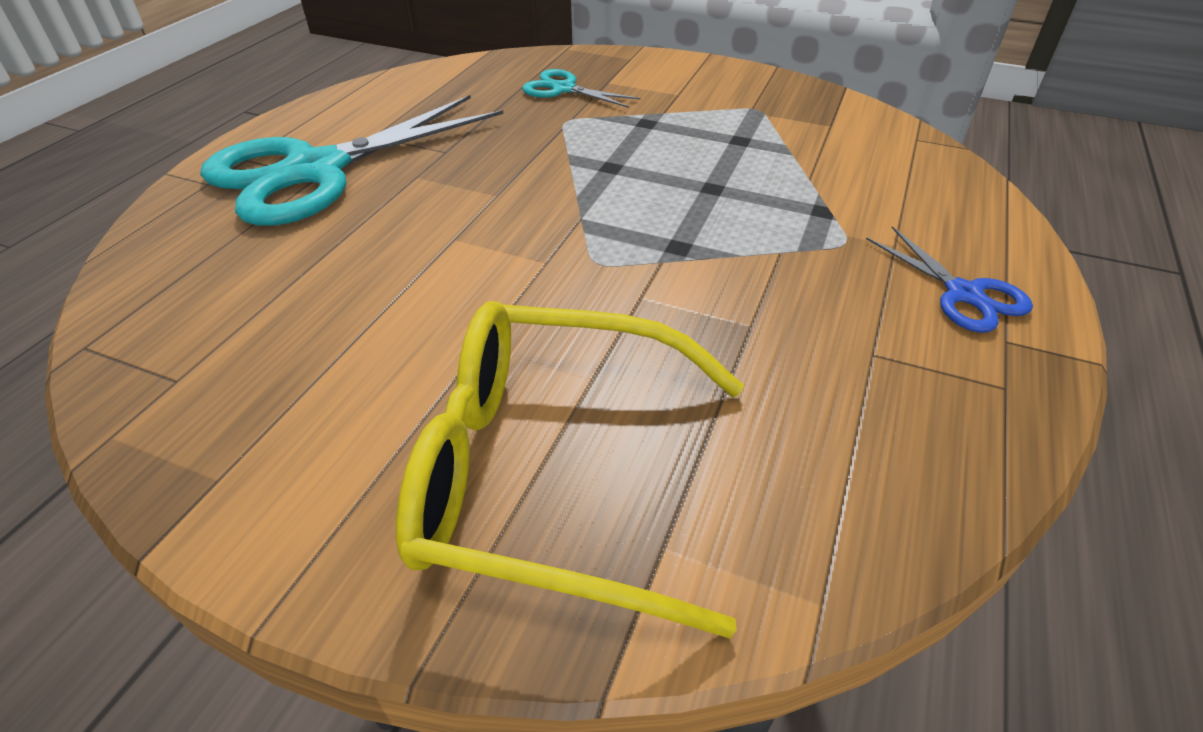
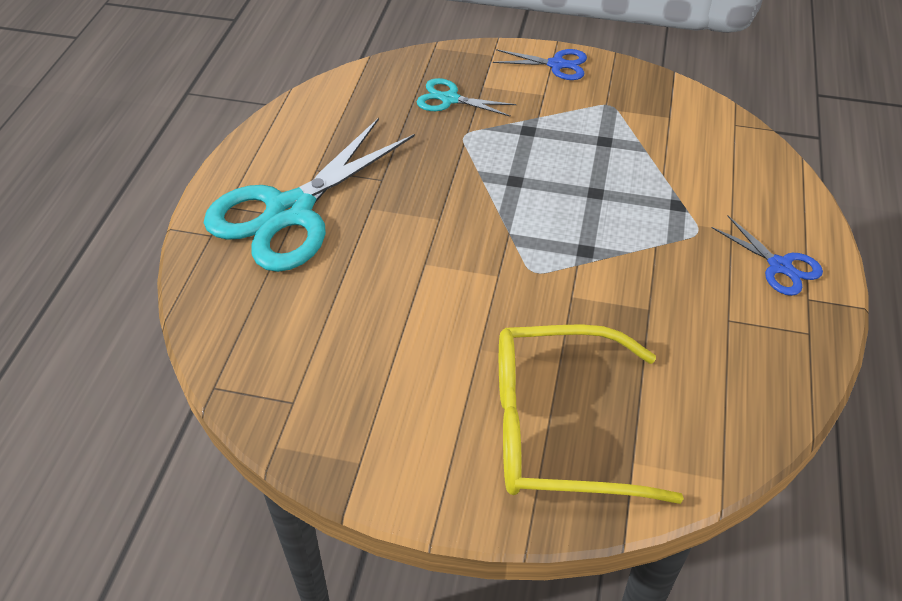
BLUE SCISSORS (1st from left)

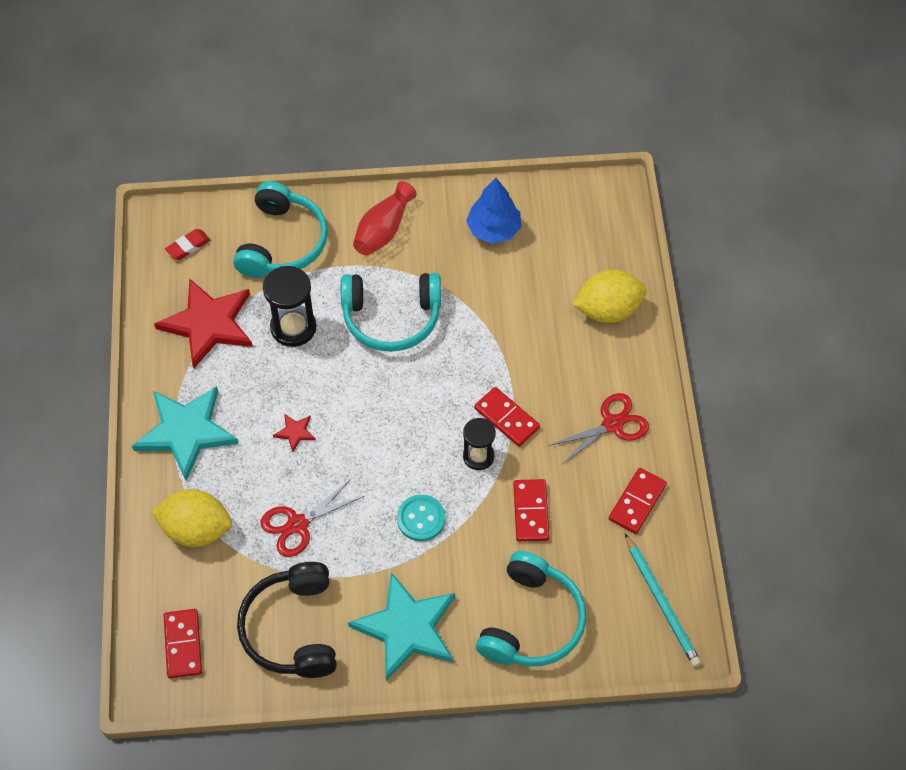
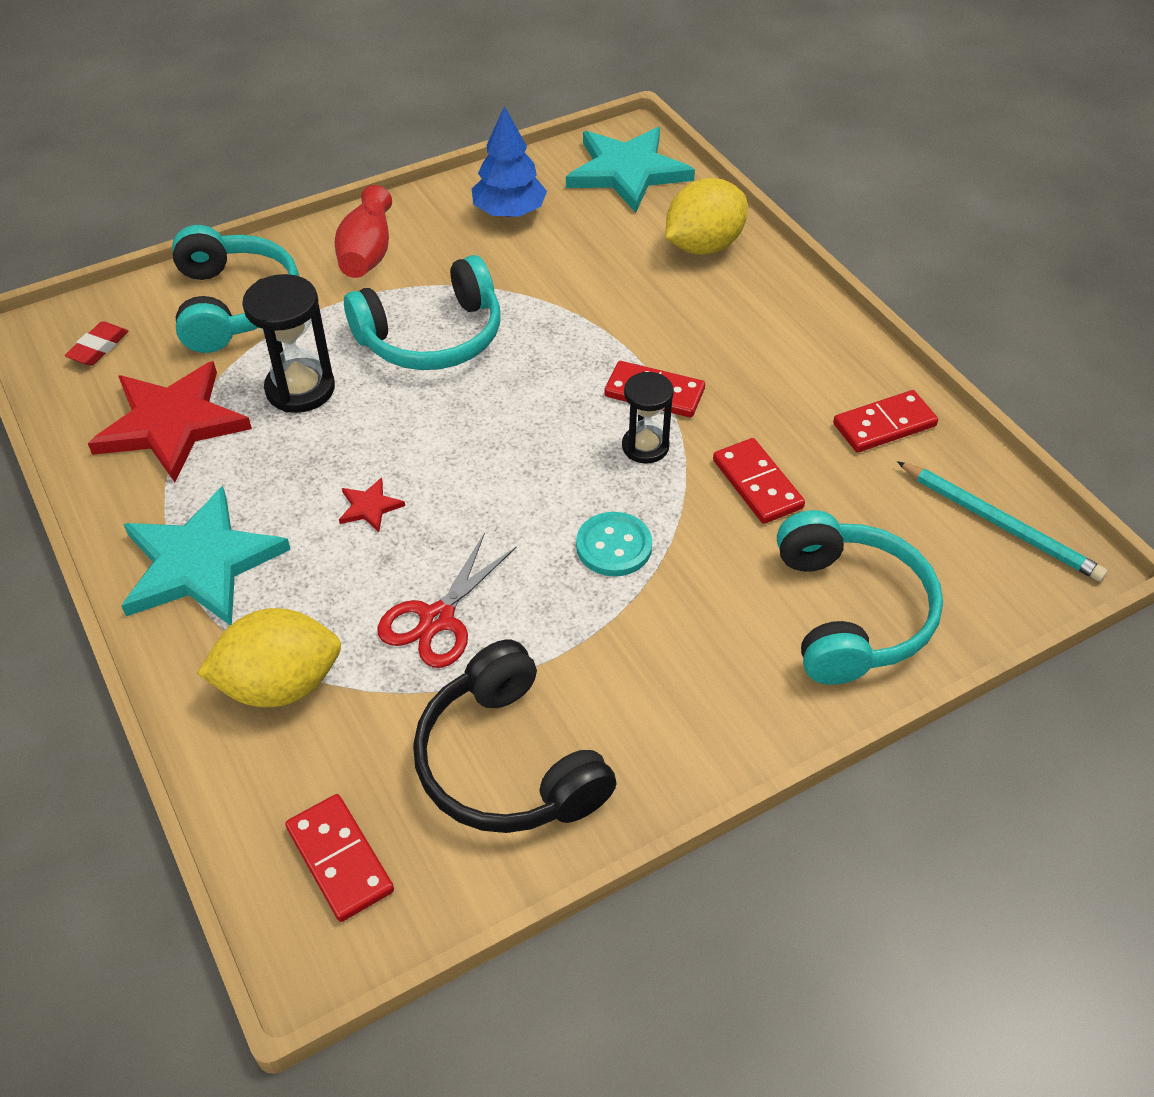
TURQUOISE STAR (2nd from left)
RED SCISSORS (2nd from left in the first image)
RED DOMINO (4th from left)

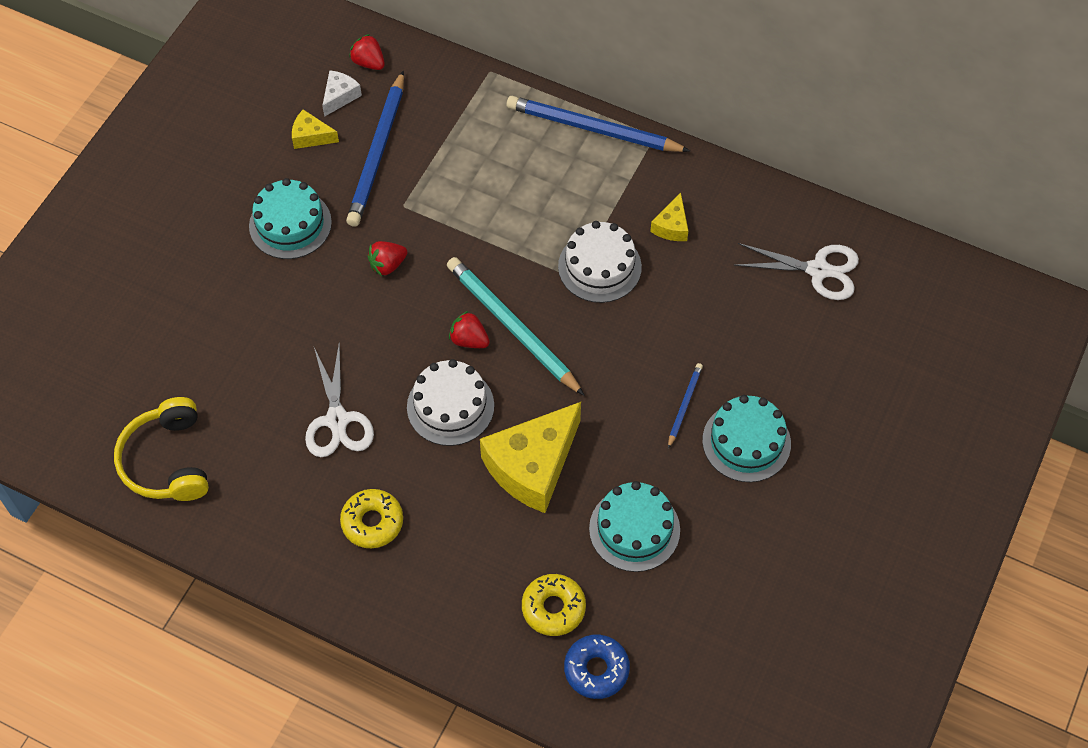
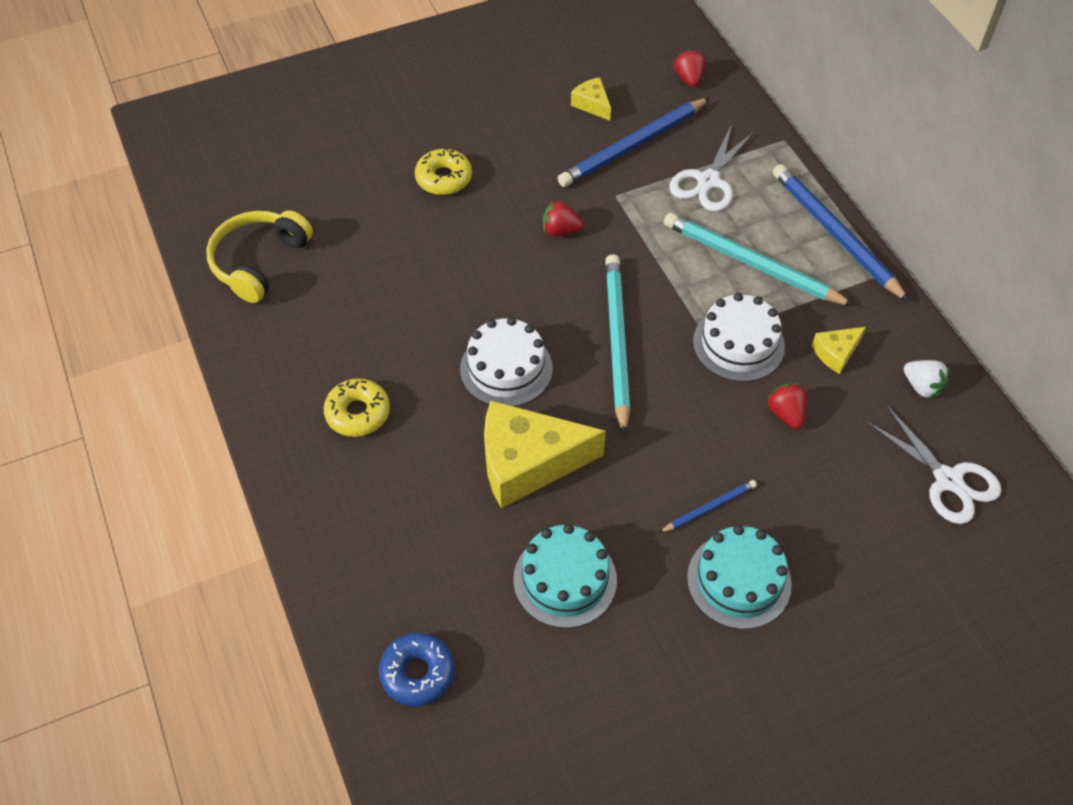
TURQUOISE CAKE (1st from left in the first image)
WHITE SCISSORS (1st from left)
WHITE CHEESE
RED STRAWBERRY (3rd from left)
YELLOW DONUT (2nd from left)
TURQUOISE PENCIL (2nd from left)
WHITE STRAWBERRY

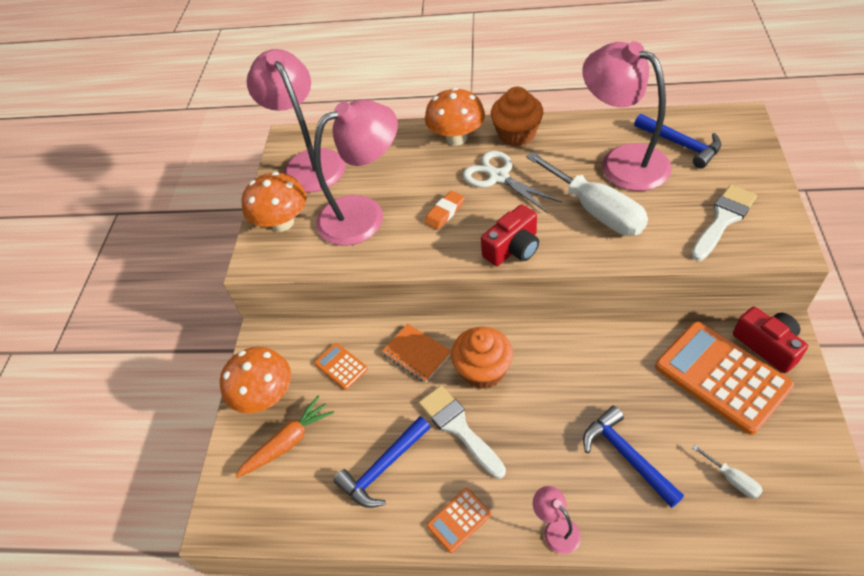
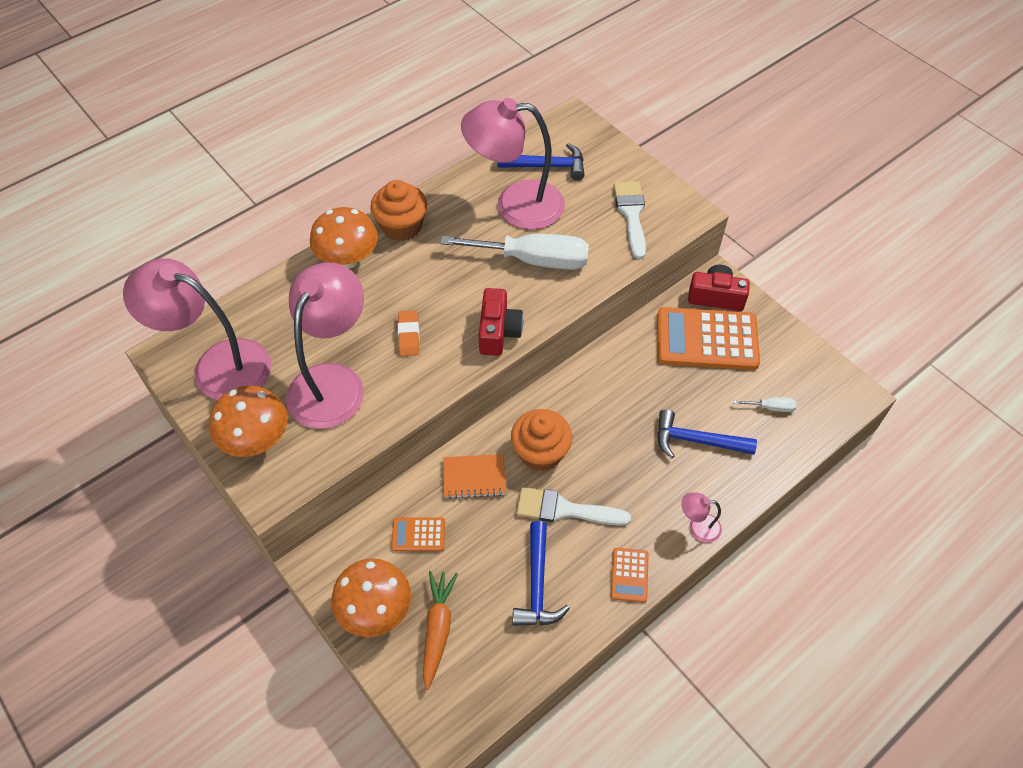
WHITE SCISSORS

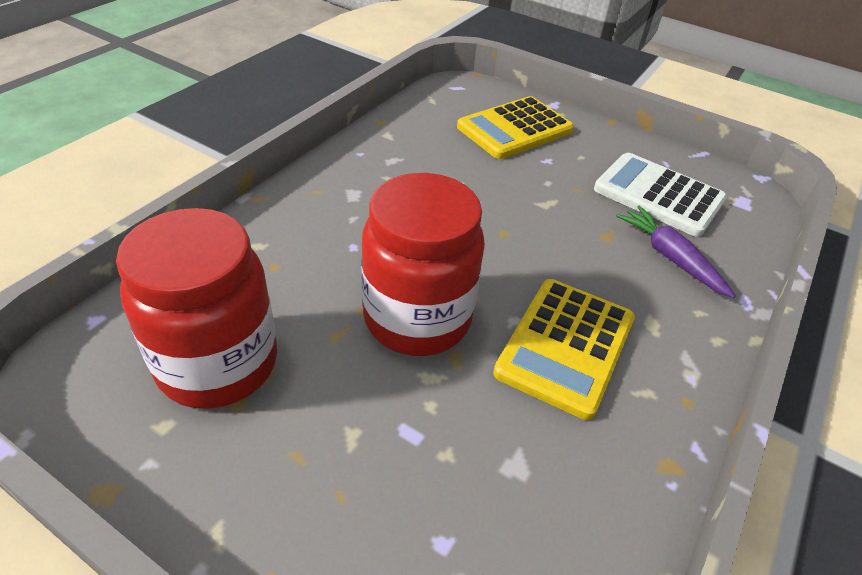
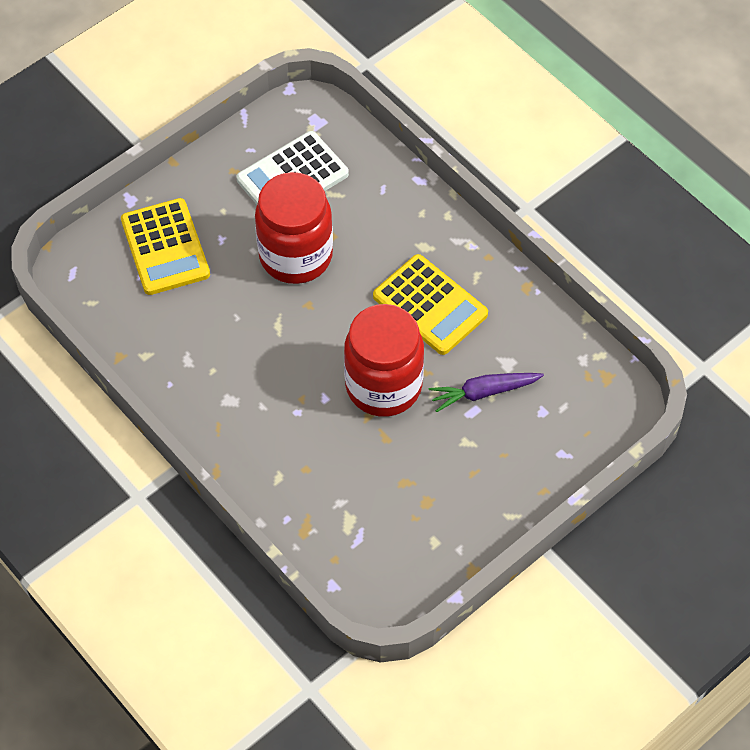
RED JAR (1st from left)
PURPLE CARROT

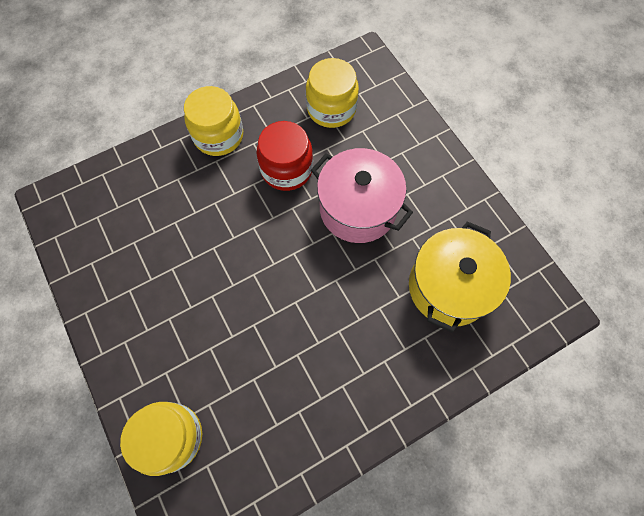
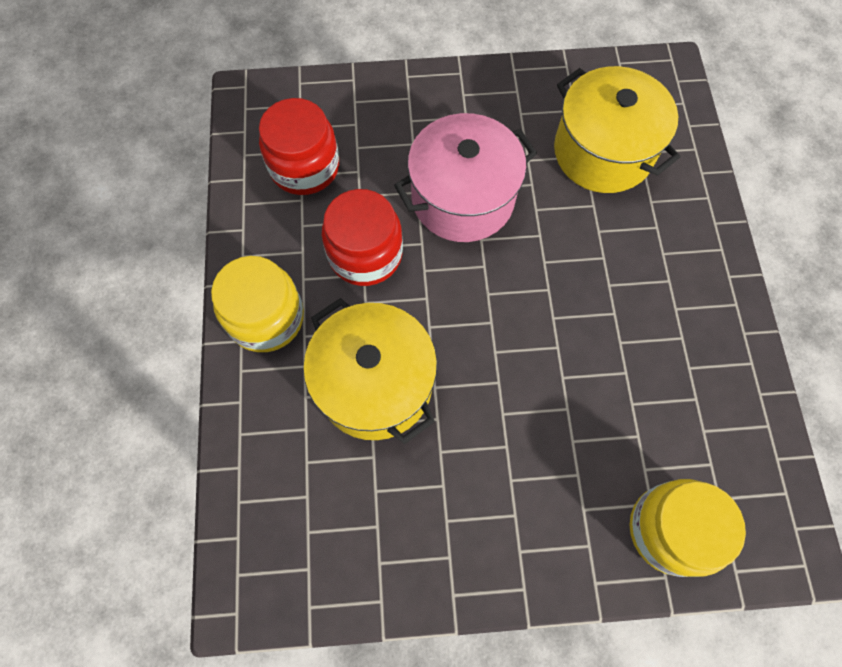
RED JAR (1st from left)
YELLOW POT (1st from left)

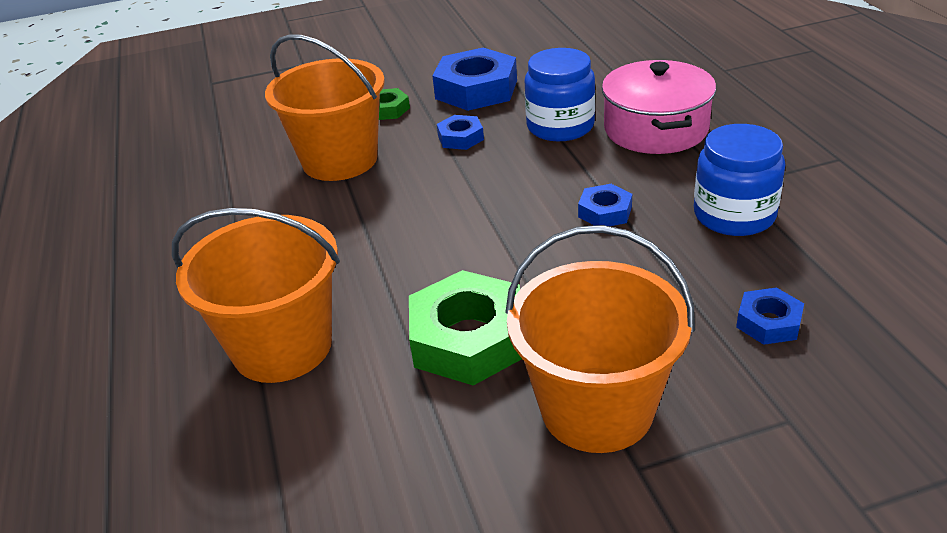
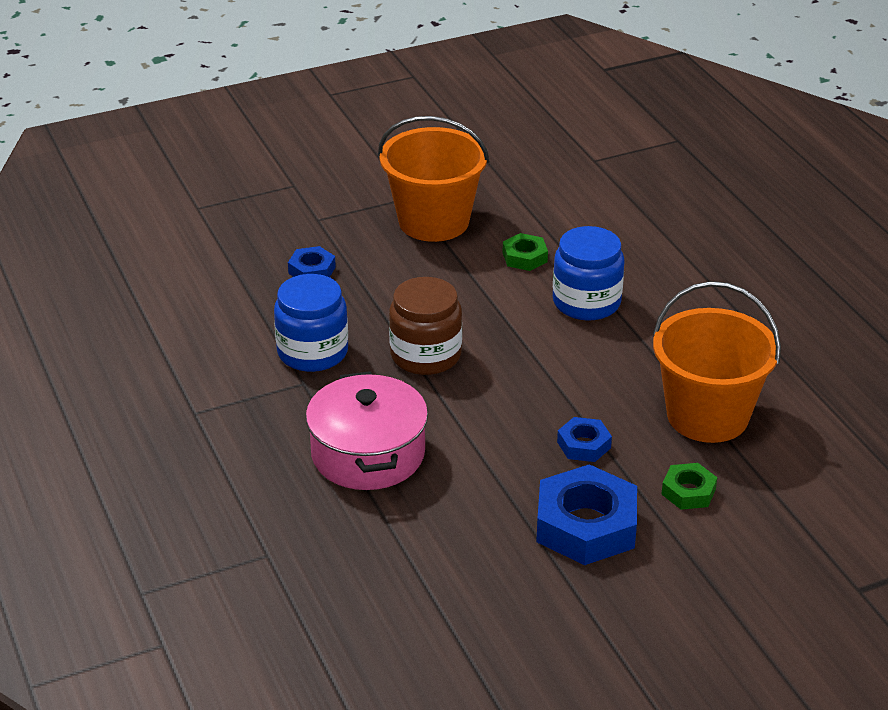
ORANGE BUCKET (1st from left in the first image)
GREEN NUT (1st from left)
BLUE JAR (2nd from left)
BROWN JAR

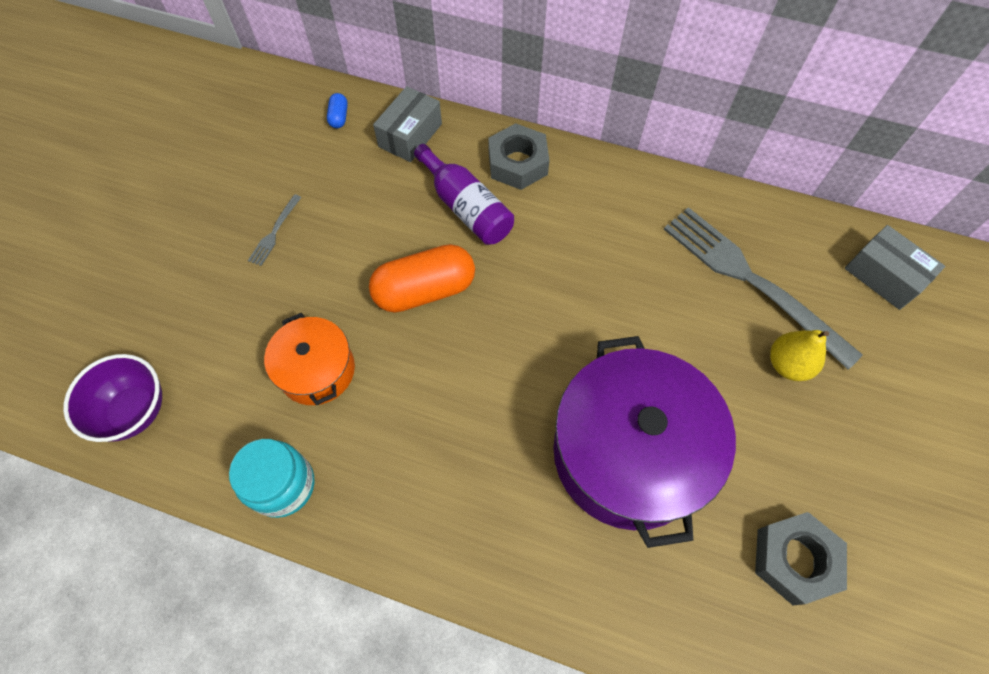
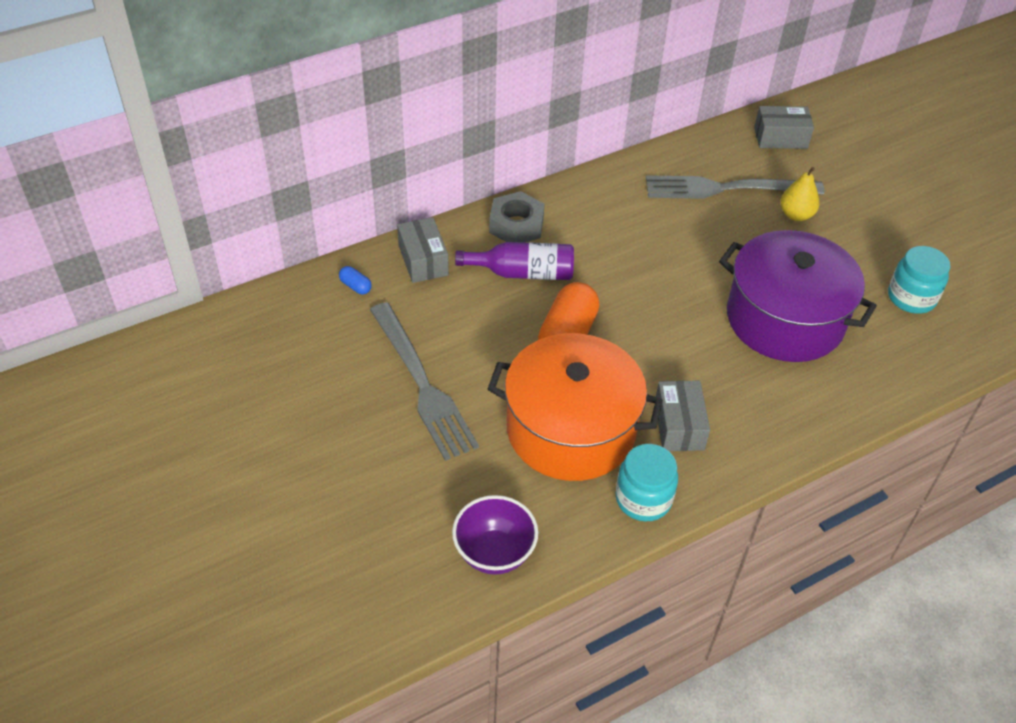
GREY FORK (1st from left)
ORANGE POT
TURQUOISE JAR (2nd from left)
GREY BOX (2nd from left)

